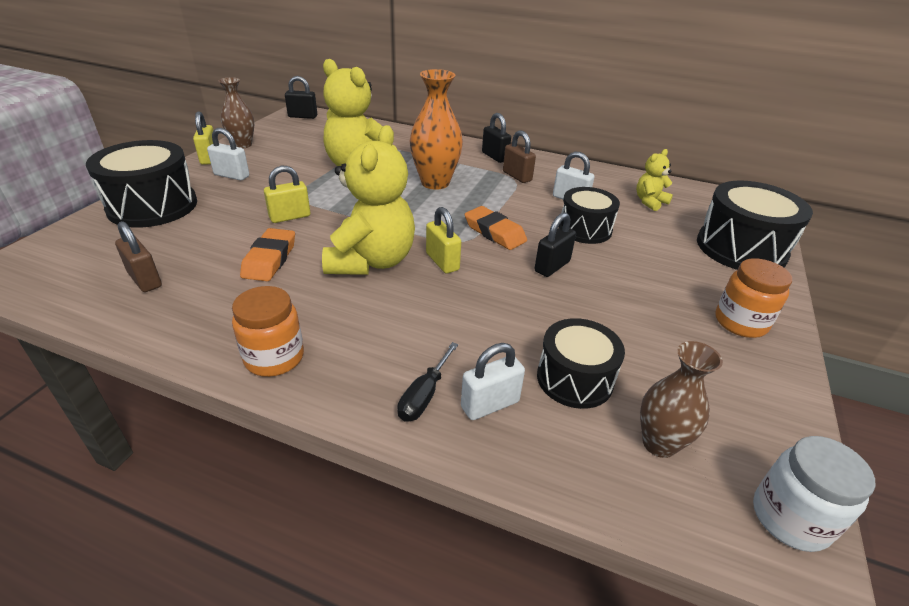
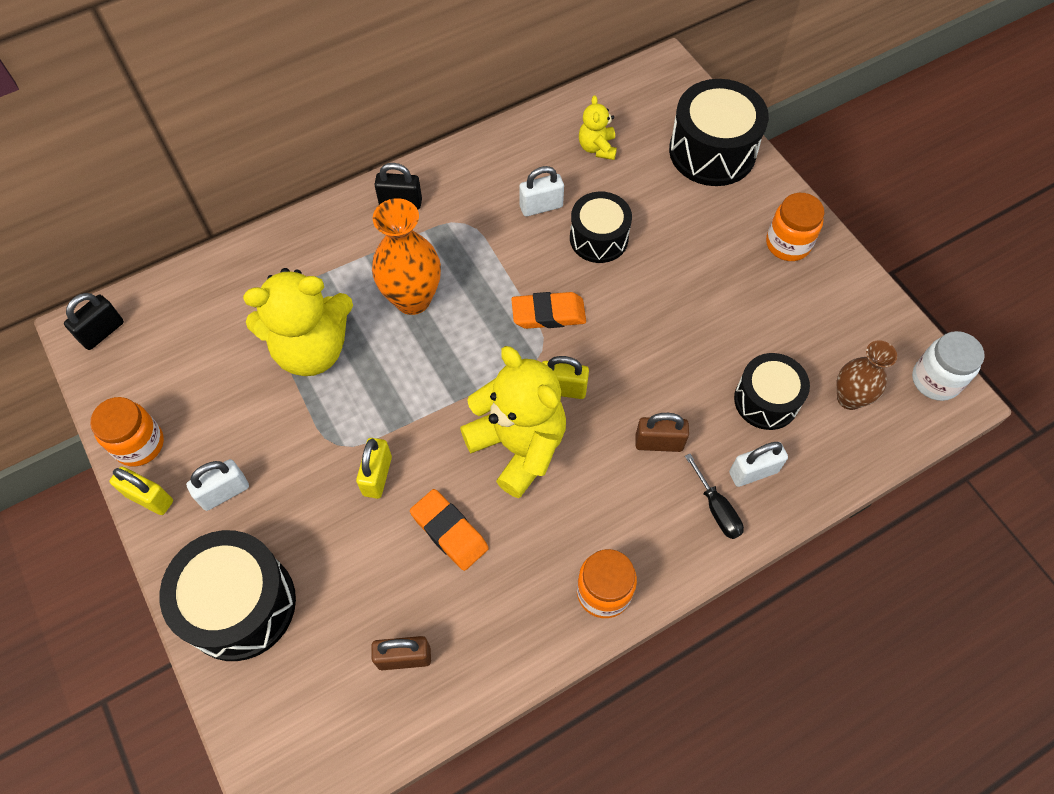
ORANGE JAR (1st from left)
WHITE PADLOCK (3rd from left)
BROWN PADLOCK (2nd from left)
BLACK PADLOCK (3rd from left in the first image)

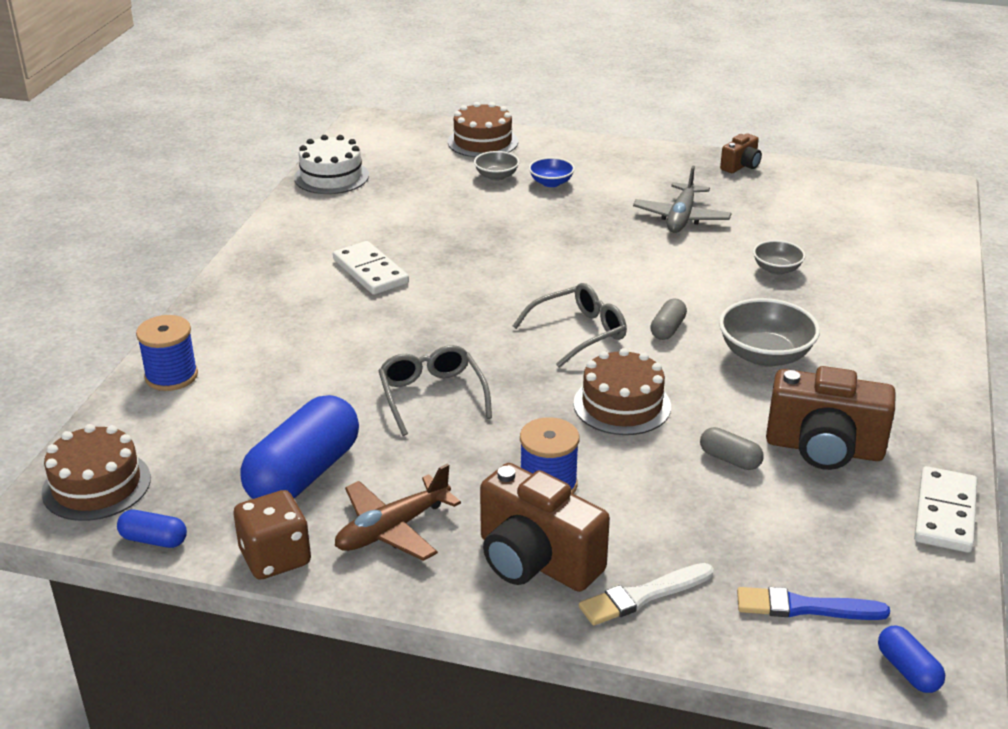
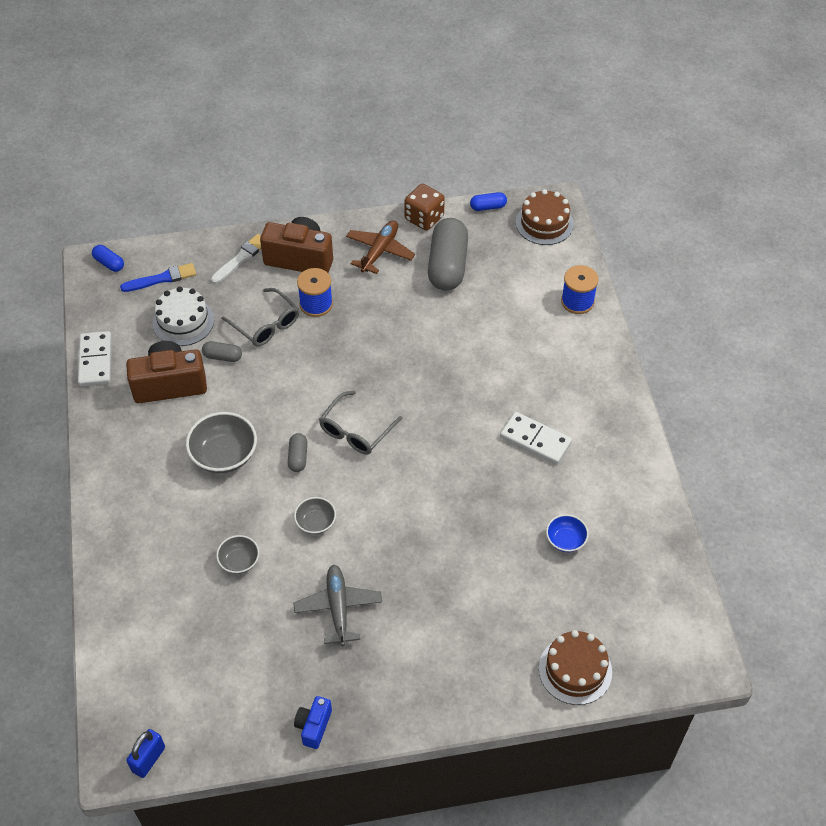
GREY CAPSULE (3rd from left)
WHITE CAKE
GREY GLASSES (1st from left)
GREY BOWL (3rd from left)
BLUE BOWL
BROWN CAKE (3rd from left in the first image)
BLUE CAMERA
BLUE PADLOCK

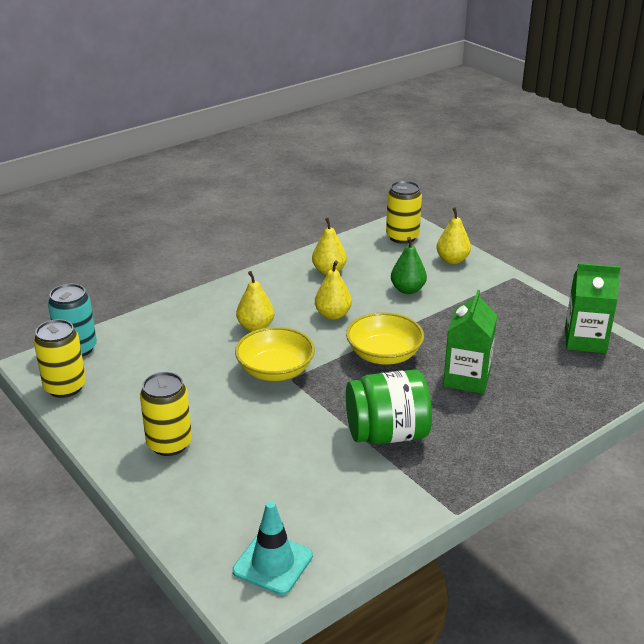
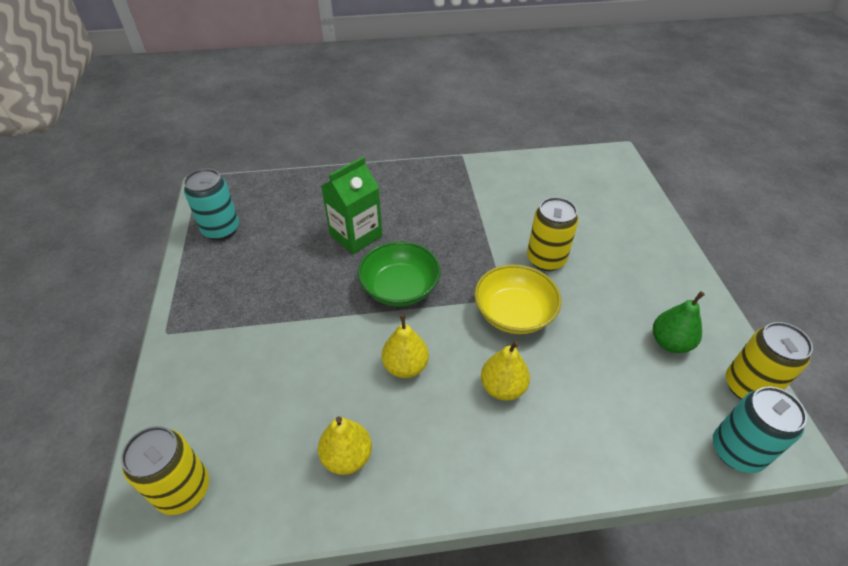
YELLOW CAN (2nd from left)
TURQUOISE TRAFFIC CONE
GREEN BOWL
GREEN JAR
GREEN PEAR
YELLOW PEAR (4th from left in the first image)
TURQUOISE CAN (1st from left)

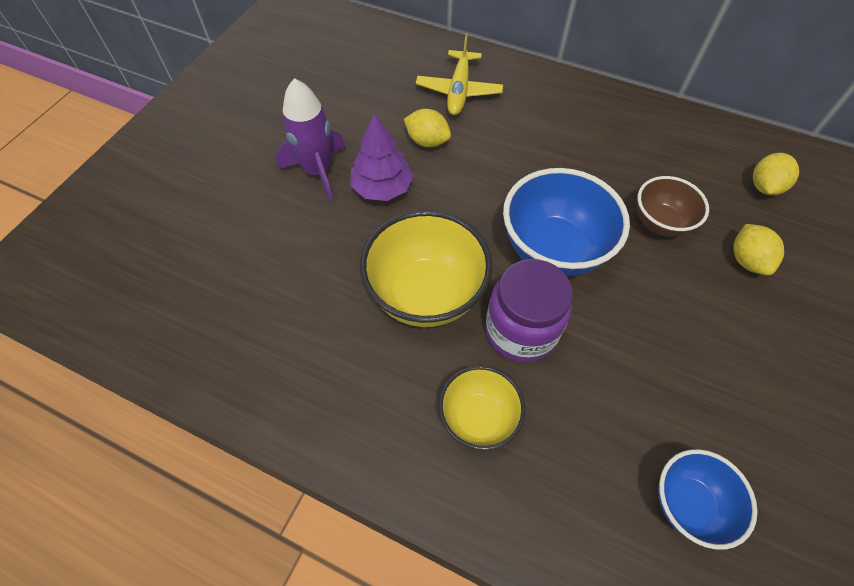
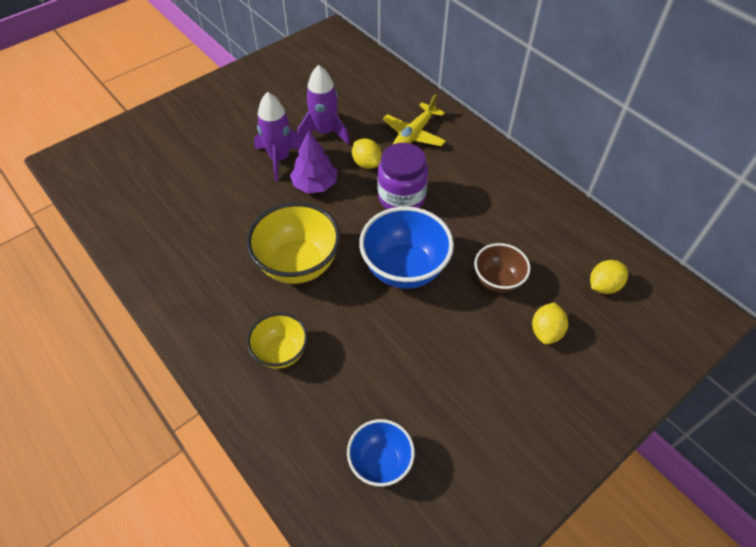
PURPLE JAR
PURPLE ROCKET (2nd from left)

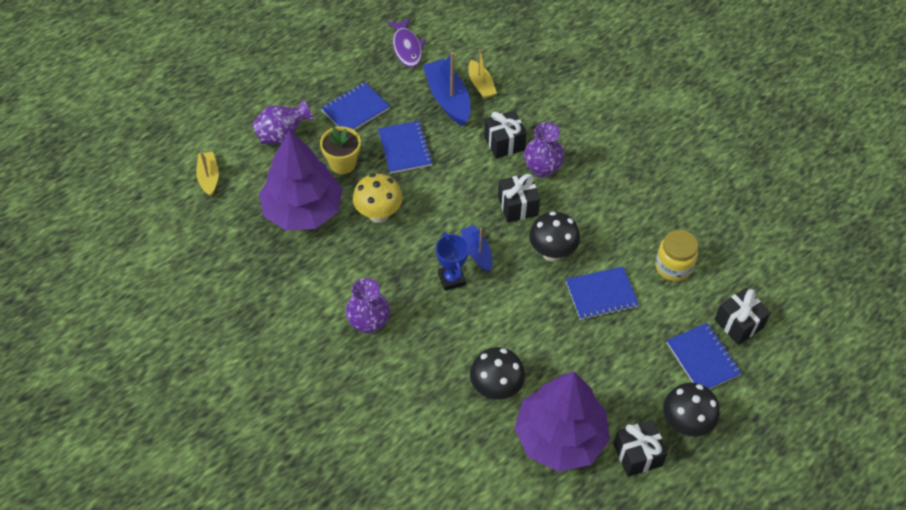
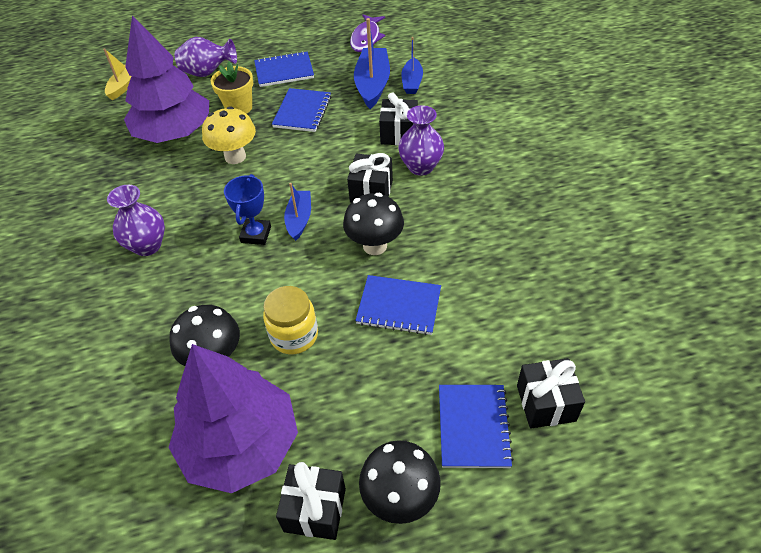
BLUE BOAT (3rd from left)
YELLOW JAR

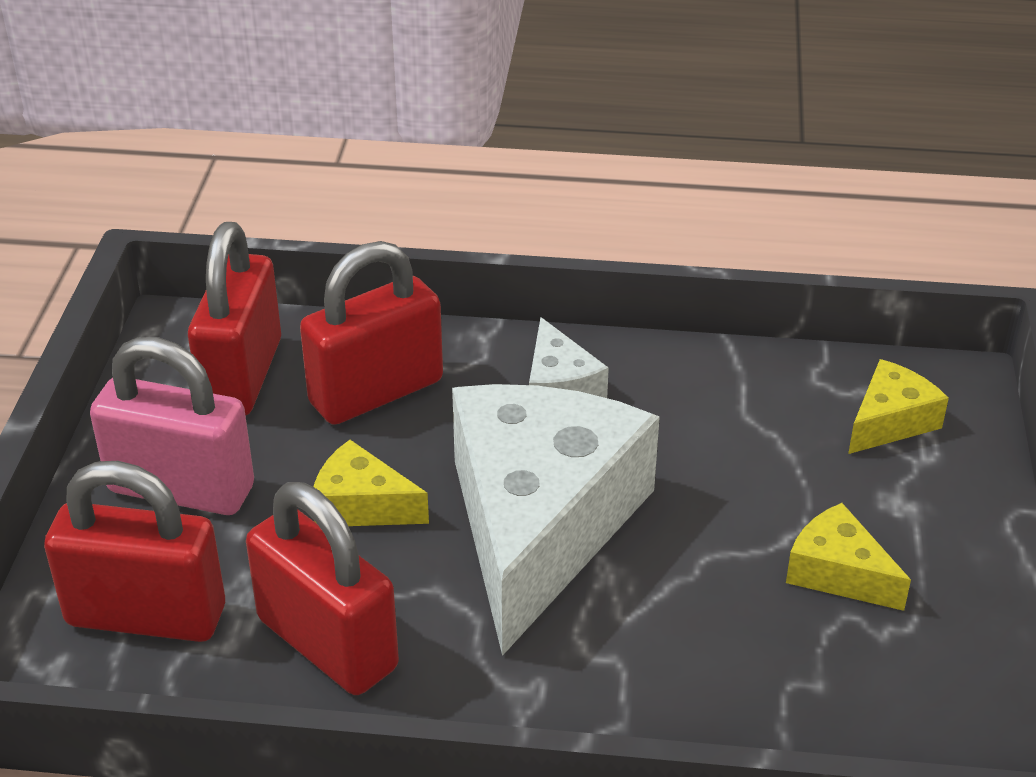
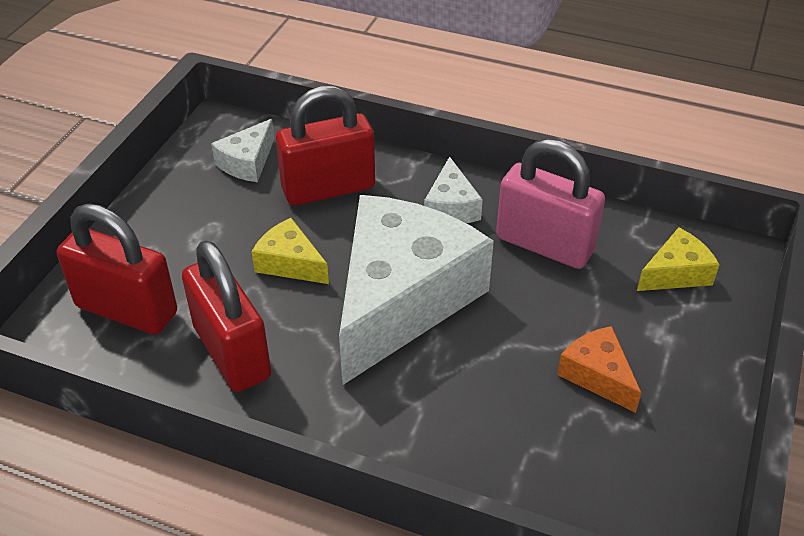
PINK PADLOCK
WHITE CHEESE (1st from left)
ORANGE CHEESE

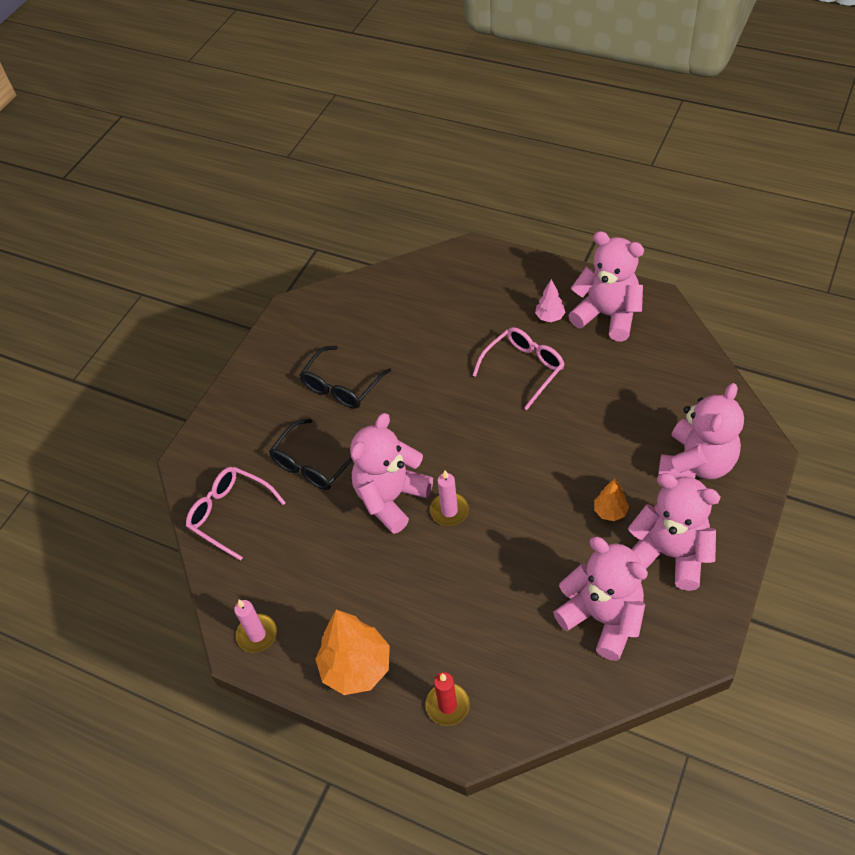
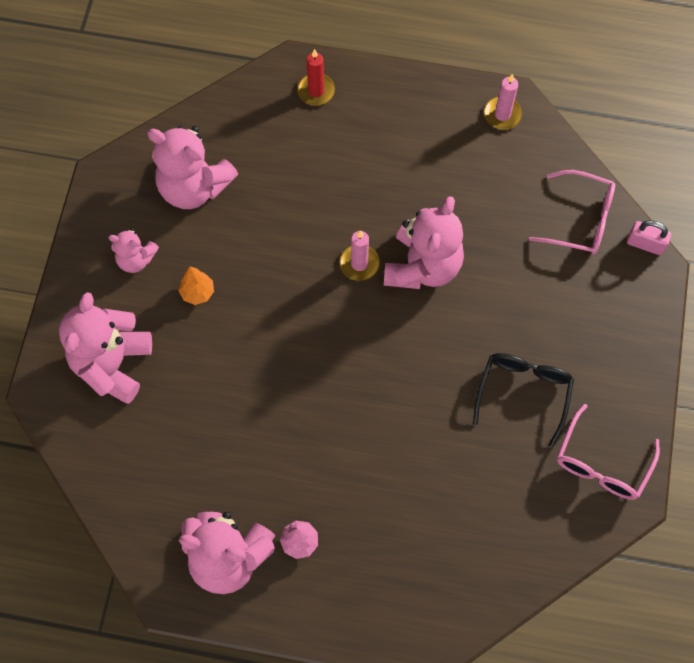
BLACK GLASSES (1st from left in the first image)
ORANGE TREE (1st from left in the first image)
PINK GLASSES (2nd from left)
PINK TEDDY BEAR (2nd from left)
PINK PADLOCK

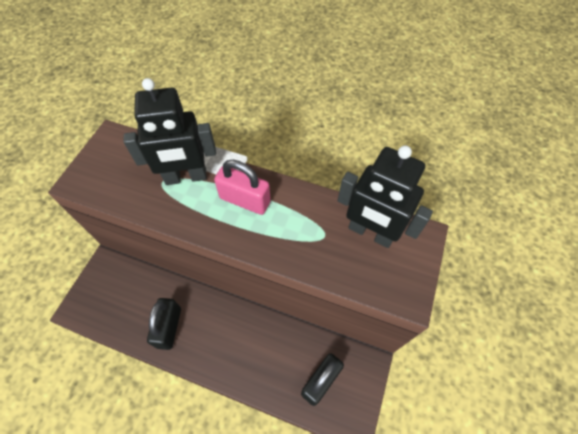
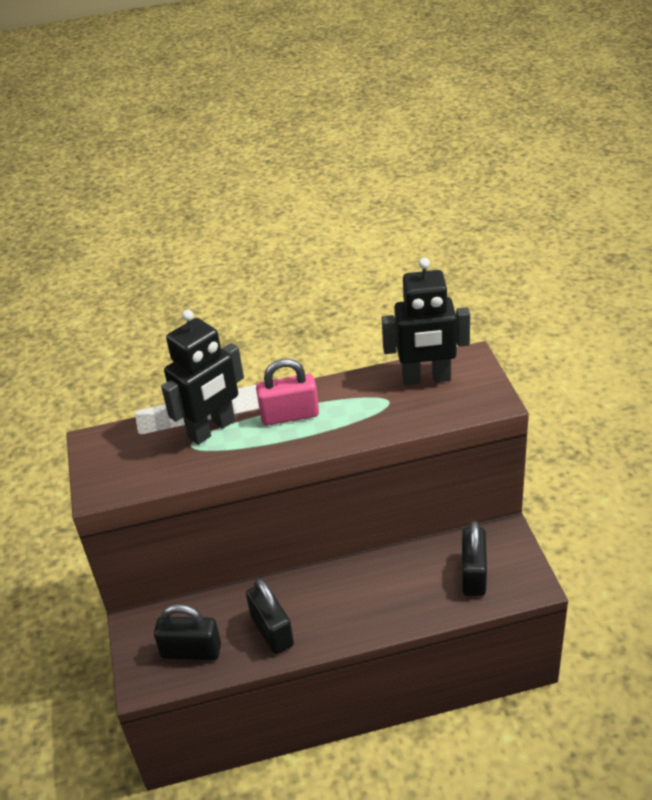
BLACK PADLOCK (1st from left)

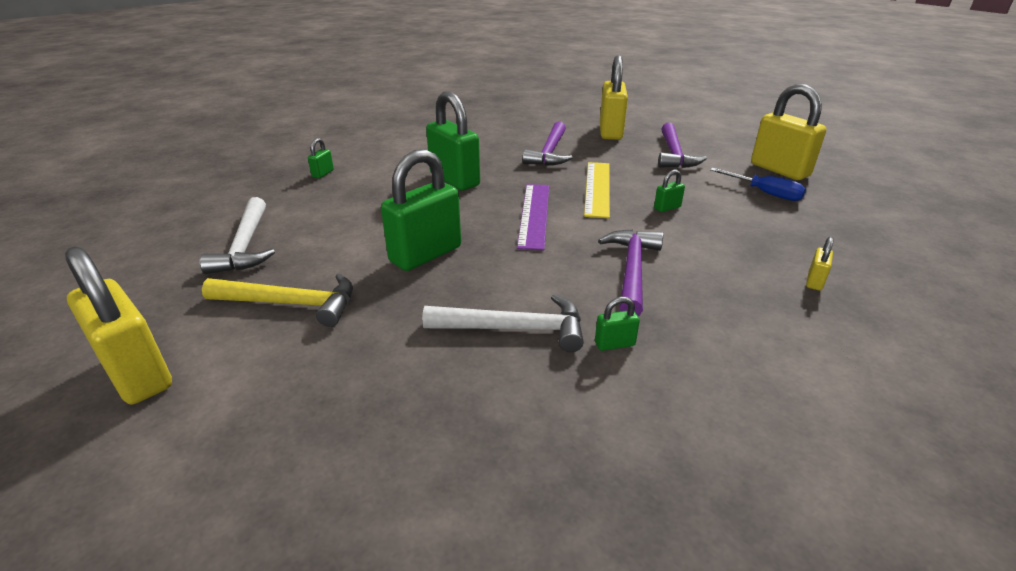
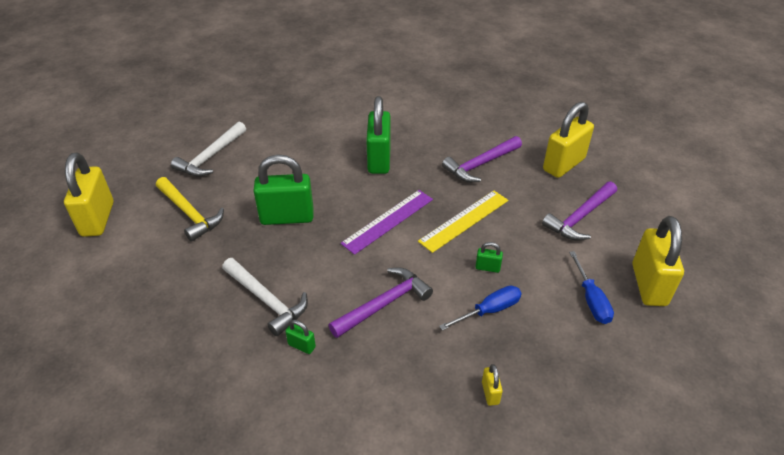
GREEN PADLOCK (1st from left in the first image)
YELLOW PADLOCK (2nd from left)
BLUE SCREWDRIVER (1st from left)

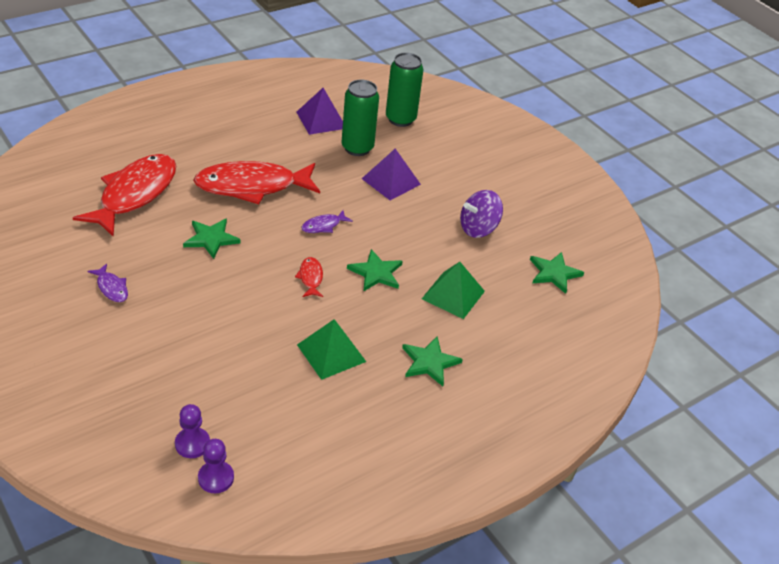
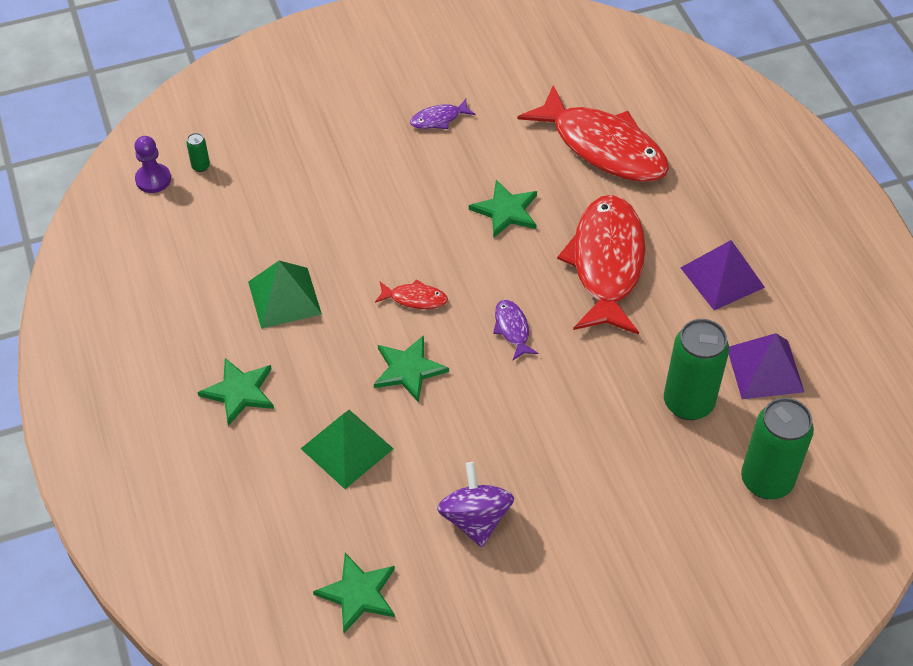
GREEN CAN (1st from left)
PURPLE PYRAMID (1st from left)

